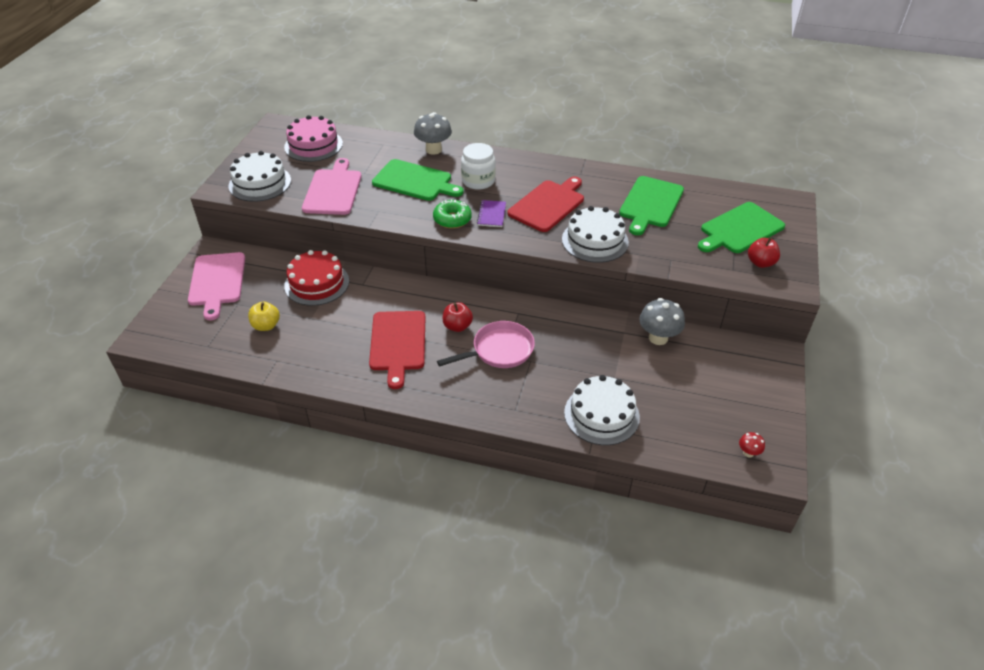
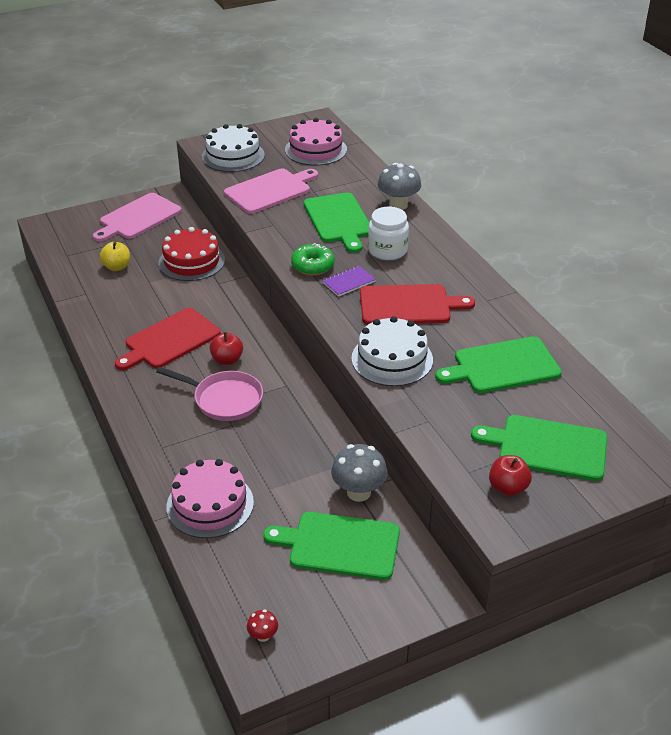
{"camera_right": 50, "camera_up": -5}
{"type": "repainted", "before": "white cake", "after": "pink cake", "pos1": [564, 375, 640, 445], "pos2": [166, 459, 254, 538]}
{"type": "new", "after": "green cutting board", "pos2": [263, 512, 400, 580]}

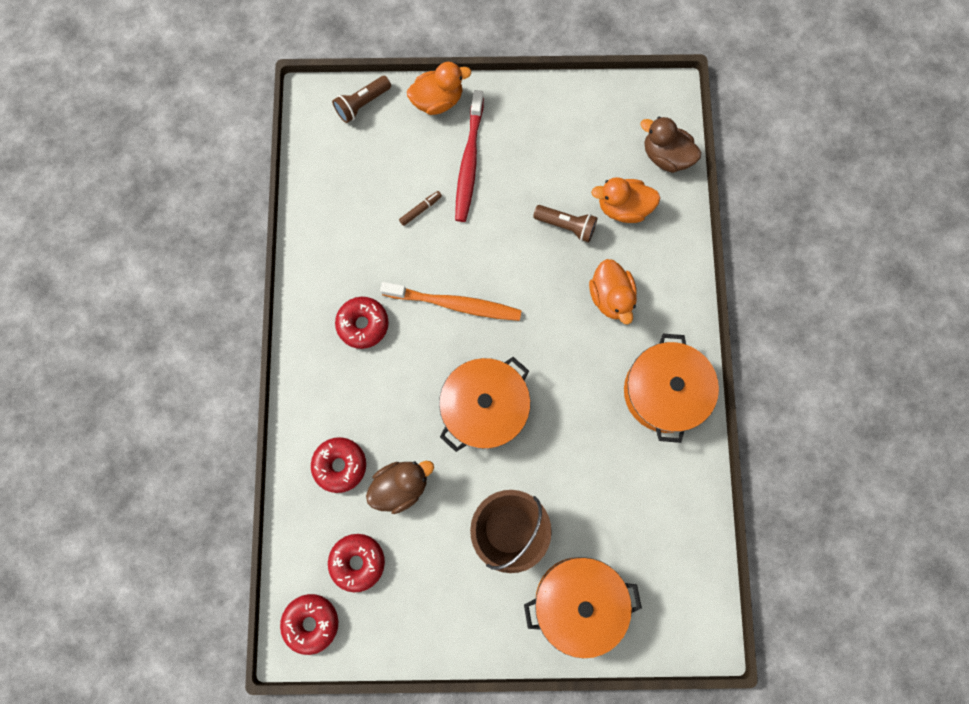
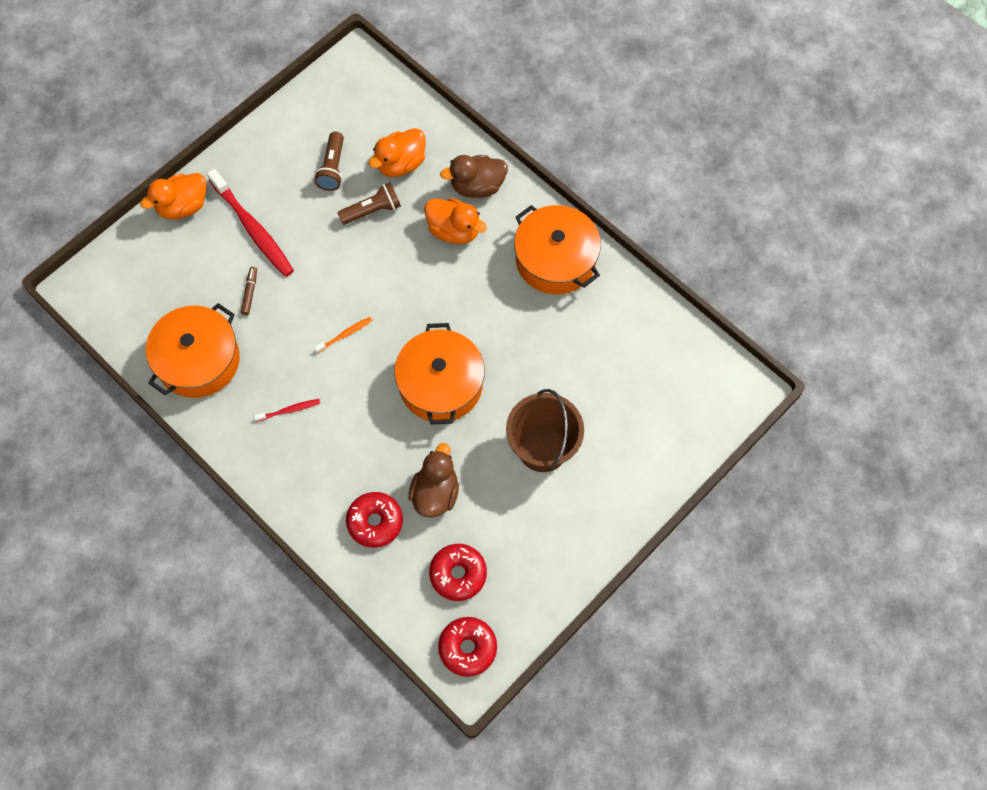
{"camera_right": -45, "camera_up": -10}
{"type": "rotated", "before": "orange duck", "pos1": [407, 62, 471, 115], "pos2": [140, 173, 206, 219], "turn": -150}
{"type": "shifted", "before": "orange pot", "pos1": [524, 557, 642, 658], "pos2": [146, 303, 240, 398]}
{"type": "swapped", "before": "red donut", "after": "red toothbrush", "pos1": [335, 297, 389, 349], "pos2": [254, 399, 320, 422]}
{"type": "shifted", "before": "brown flashlight", "pos1": [332, 76, 391, 123], "pos2": [314, 131, 344, 191]}
{"type": "scaled", "before": "orange toothbrush", "pos1": [380, 282, 522, 321], "pos2": [314, 317, 372, 354], "scale": 0.45}
{"type": "shifted", "before": "brown duck", "pos1": [640, 117, 701, 173], "pos2": [440, 155, 508, 198]}

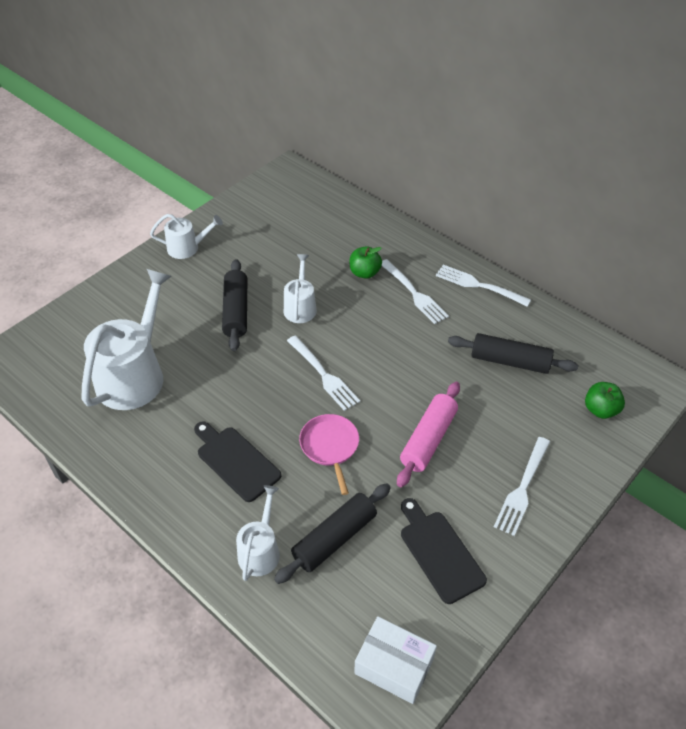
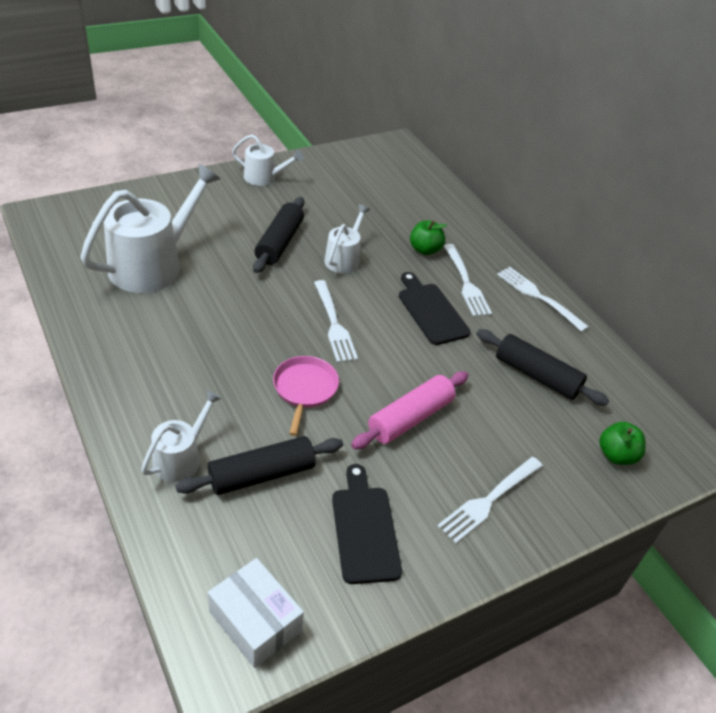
{"camera_right": 15, "camera_up": -5}
{"type": "shifted", "before": "black cutting board", "pos1": [194, 421, 281, 502], "pos2": [399, 272, 471, 345]}

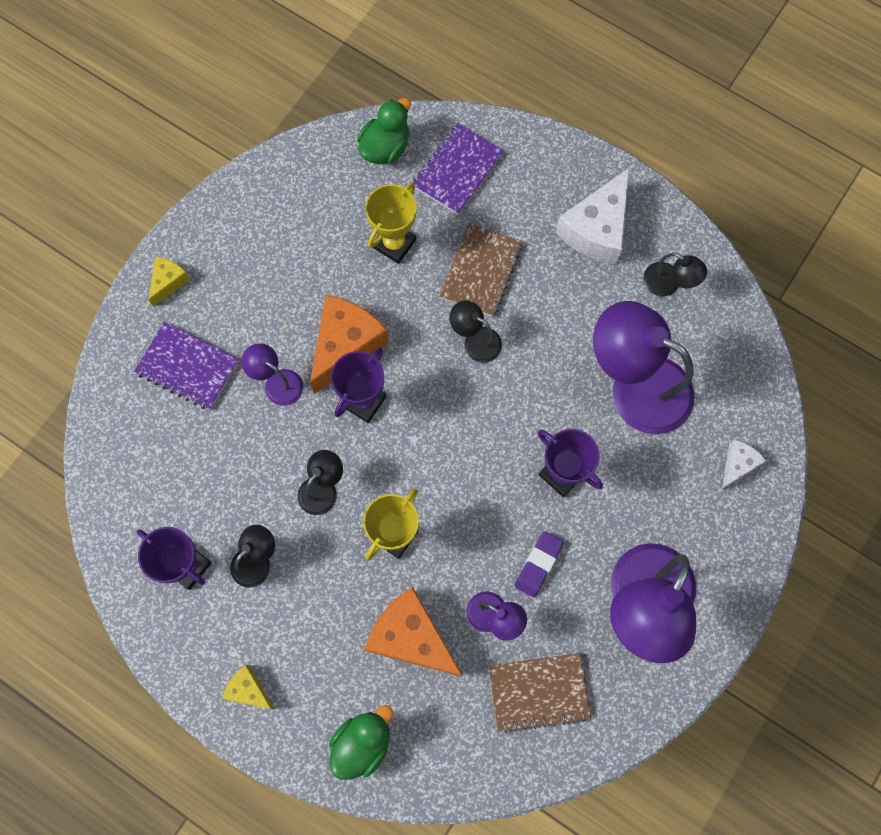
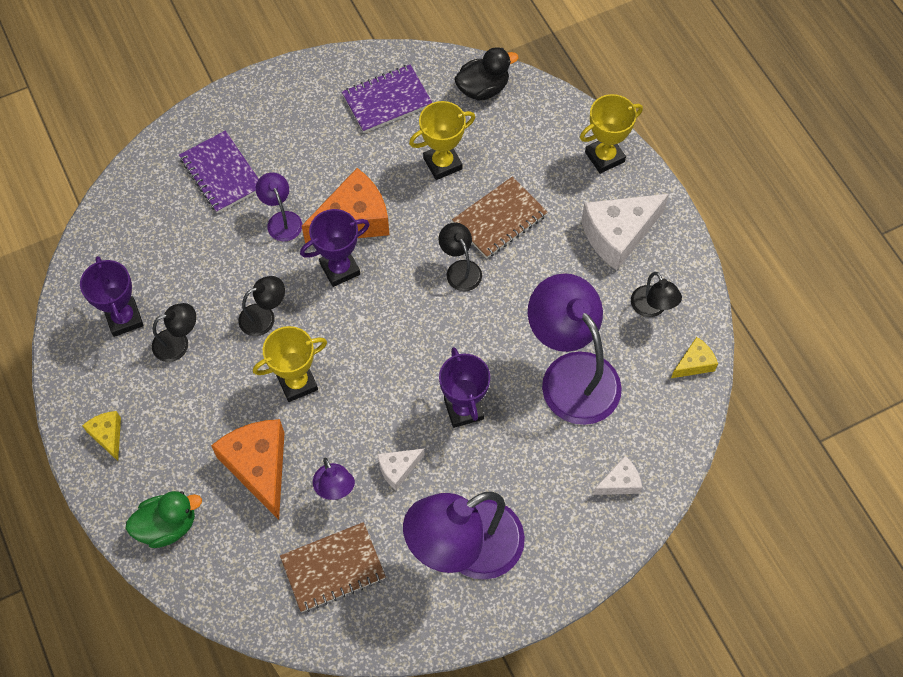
{"camera_right": 30, "camera_up": -10}
{"type": "rotated", "before": "brown notebook", "pos1": [488, 653, 591, 733], "pos2": [280, 522, 386, 612], "turn": -45}
{"type": "shifted", "before": "purple notebook", "pos1": [413, 123, 504, 215], "pos2": [342, 65, 432, 133]}
{"type": "swapped", "before": "purple eraser", "after": "white cheese", "pos1": [515, 531, 564, 597], "pos2": [377, 449, 425, 490]}
{"type": "repainted", "before": "green duck", "after": "black duck", "pos1": [357, 98, 411, 164], "pos2": [454, 47, 518, 101]}
{"type": "new", "after": "yellow trophy", "pos2": [580, 94, 643, 174]}
{"type": "shifted", "before": "yellow cheese", "pos1": [148, 257, 190, 307], "pos2": [671, 337, 718, 378]}

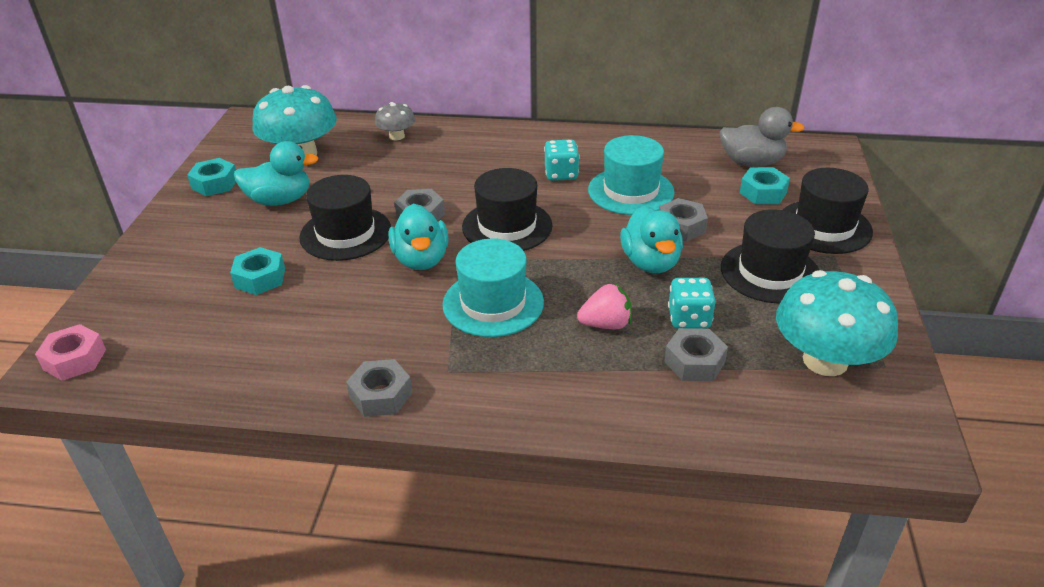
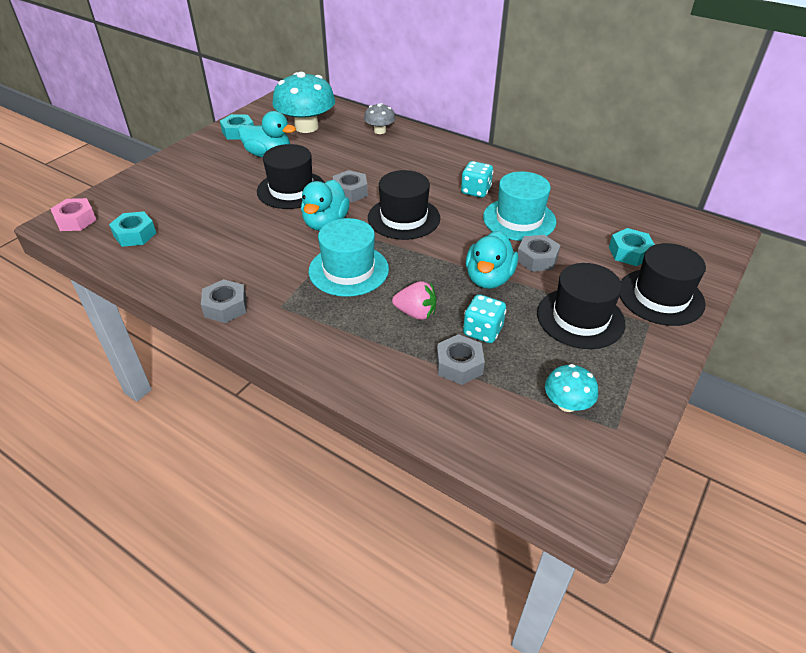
{"camera_right": 25, "camera_up": 5}
{"type": "shifted", "before": "turquoise nut", "pos1": [230, 247, 285, 295], "pos2": [109, 212, 156, 247]}
{"type": "scaled", "before": "turquoise mushroom", "pos1": [776, 270, 898, 376], "pos2": [545, 364, 598, 412], "scale": 0.51}
{"type": "gone", "before": "grey duck", "pos1": [719, 107, 805, 167]}

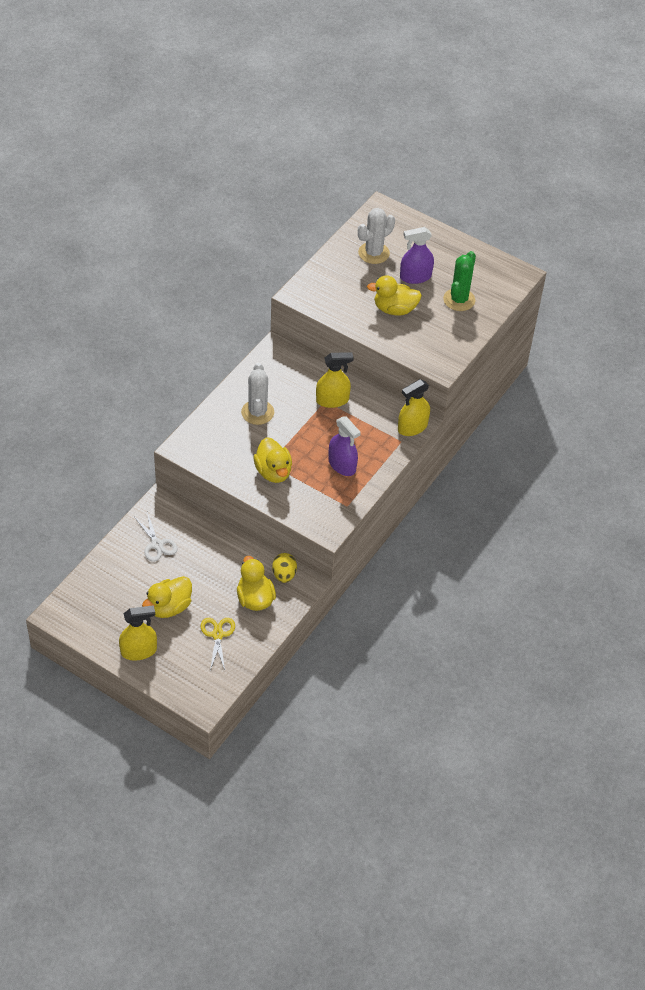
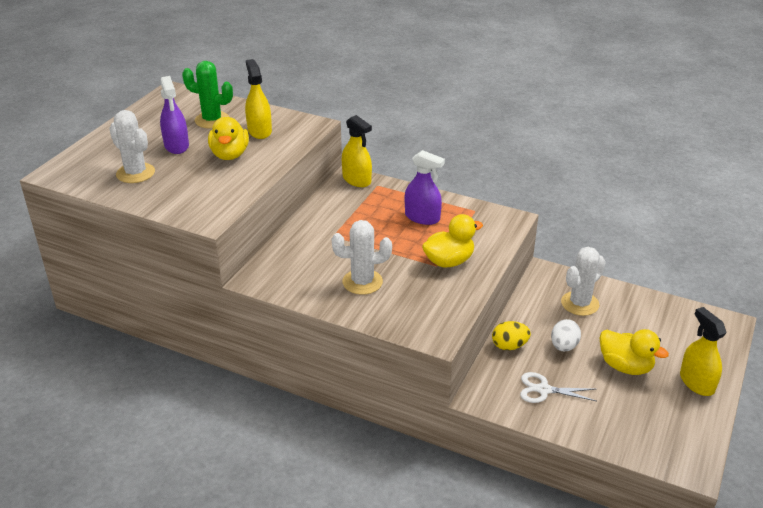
{"camera_right": -95, "camera_up": -15}
{"type": "shifted", "before": "yellow spray bottle", "pos1": [316, 352, 353, 408], "pos2": [245, 59, 272, 139]}
{"type": "rotated", "before": "purple spray bottle", "pos1": [329, 416, 361, 476], "pos2": [405, 150, 445, 225], "turn": 75}
{"type": "shifted", "before": "yellow egg", "pos1": [272, 553, 297, 583], "pos2": [492, 321, 531, 350]}
{"type": "rotated", "before": "white scissors", "pos1": [135, 512, 178, 562], "pos2": [520, 372, 596, 403], "turn": -135}
{"type": "new", "after": "white egg", "pos2": [551, 319, 581, 351]}
{"type": "swapped", "before": "yellow duck", "after": "white cactus", "pos1": [237, 556, 276, 611], "pos2": [561, 247, 606, 316]}
{"type": "gone", "before": "yellow scissors", "pos1": [201, 618, 235, 670]}

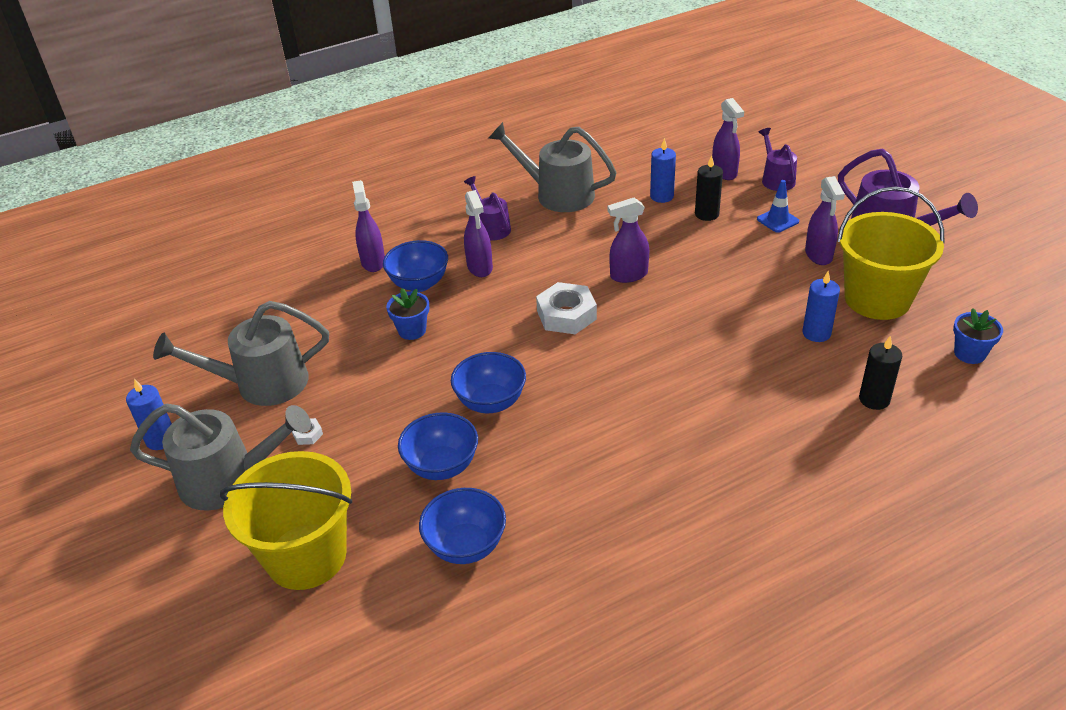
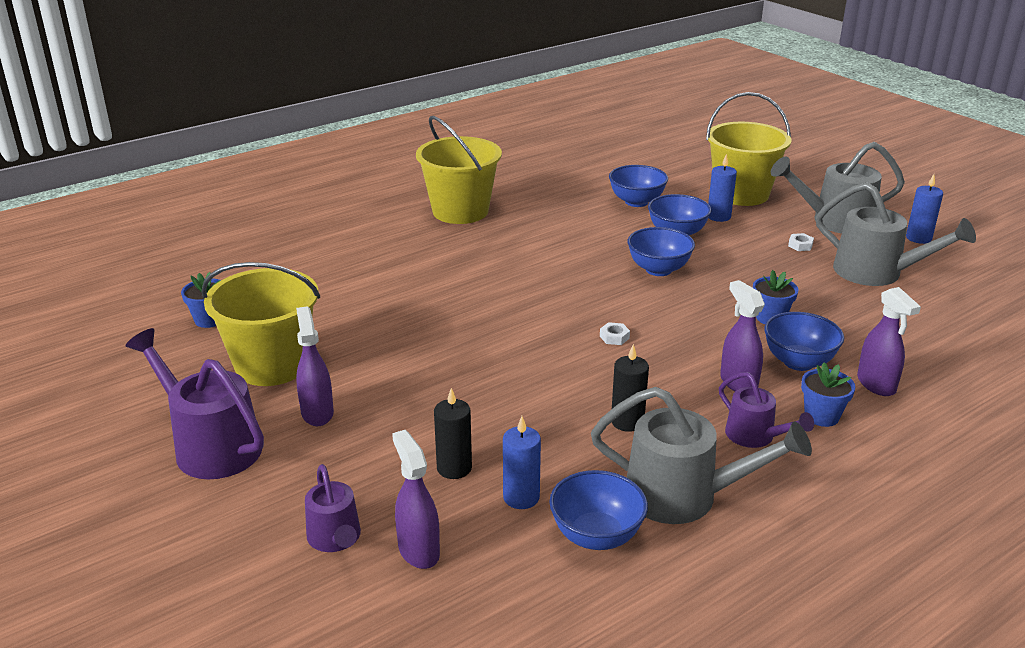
{"camera_right": 170, "camera_up": -10}
{"type": "new", "after": "yellow bucket", "pos2": [416, 116, 502, 224]}
{"type": "new", "after": "blue bowl", "pos2": [549, 470, 648, 550]}
{"type": "scaled", "before": "white nut", "pos1": [536, 282, 597, 334], "pos2": [600, 322, 630, 345], "scale": 0.45}
{"type": "shifted", "before": "black candle", "pos1": [859, 335, 902, 410], "pos2": [612, 344, 649, 432]}
{"type": "shifted", "before": "blue candle", "pos1": [802, 271, 840, 342], "pos2": [708, 154, 737, 222]}
{"type": "new", "after": "blue flower pot", "pos2": [801, 362, 855, 427]}
{"type": "rotated", "before": "grey watering can", "pos1": [153, 301, 329, 406], "pos2": [816, 182, 976, 286], "turn": 60}
{"type": "gone", "before": "purple spray bottle", "pos1": [608, 198, 649, 283]}
{"type": "gone", "before": "blue traffic cone", "pos1": [757, 180, 799, 233]}

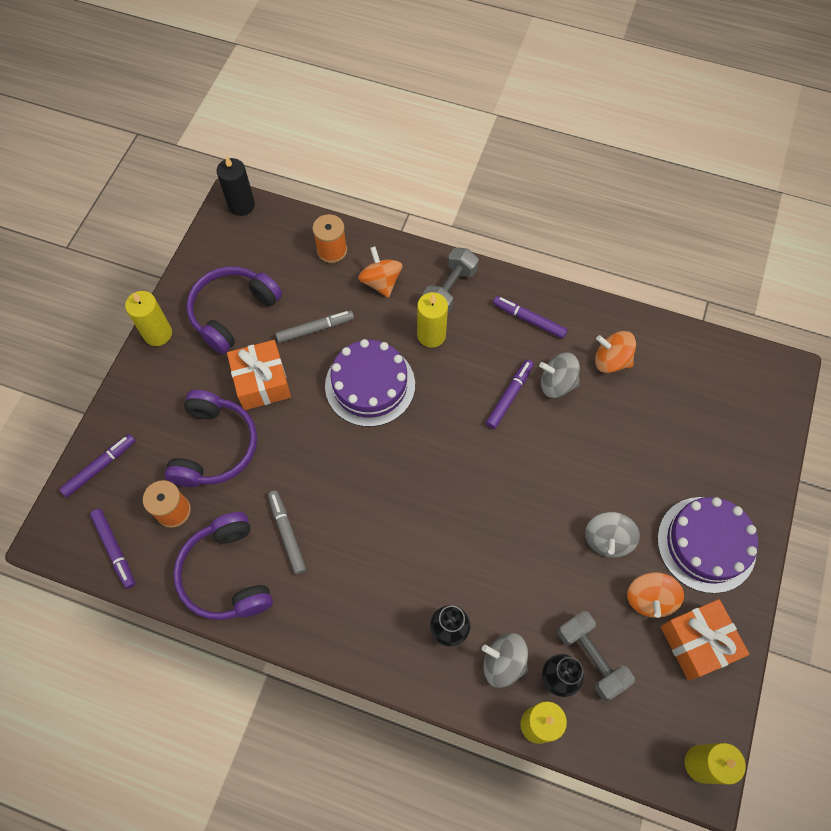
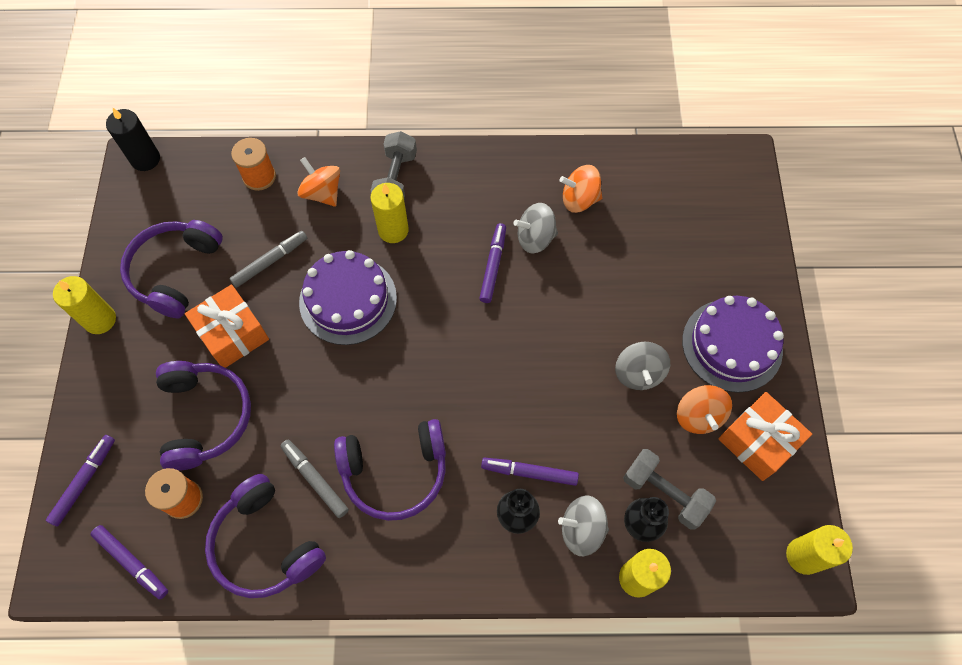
{"camera_right": -20, "camera_up": 0}
{"type": "new", "after": "purple headphones", "pos2": [334, 419, 446, 521]}
{"type": "shifted", "before": "purple marker", "pos1": [493, 296, 568, 339], "pos2": [481, 457, 579, 486]}

